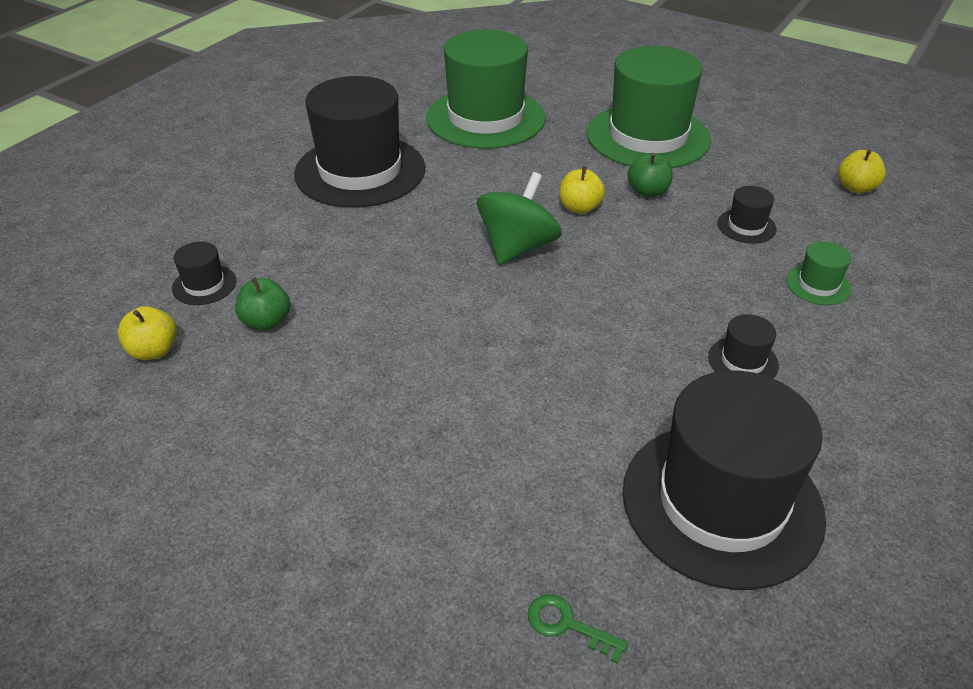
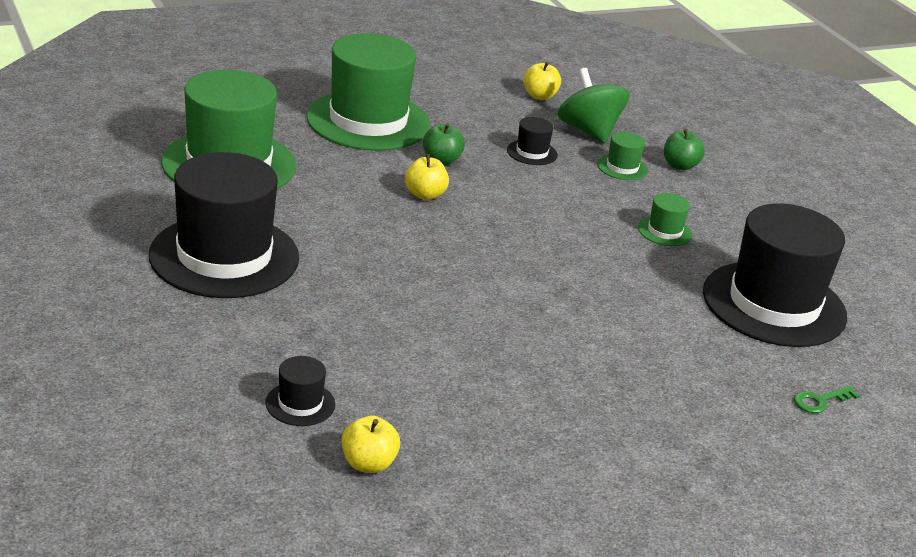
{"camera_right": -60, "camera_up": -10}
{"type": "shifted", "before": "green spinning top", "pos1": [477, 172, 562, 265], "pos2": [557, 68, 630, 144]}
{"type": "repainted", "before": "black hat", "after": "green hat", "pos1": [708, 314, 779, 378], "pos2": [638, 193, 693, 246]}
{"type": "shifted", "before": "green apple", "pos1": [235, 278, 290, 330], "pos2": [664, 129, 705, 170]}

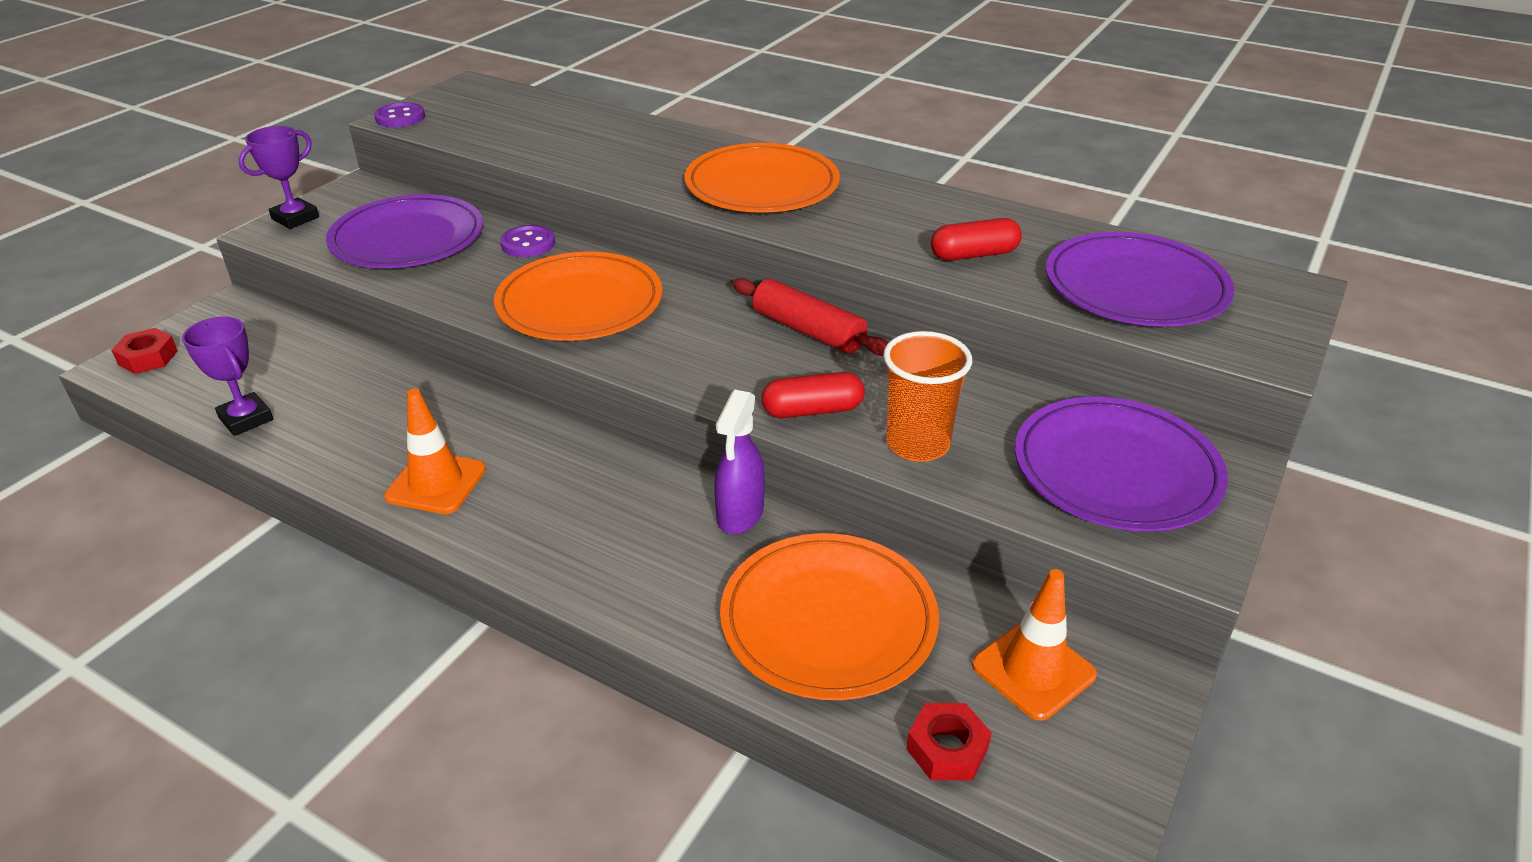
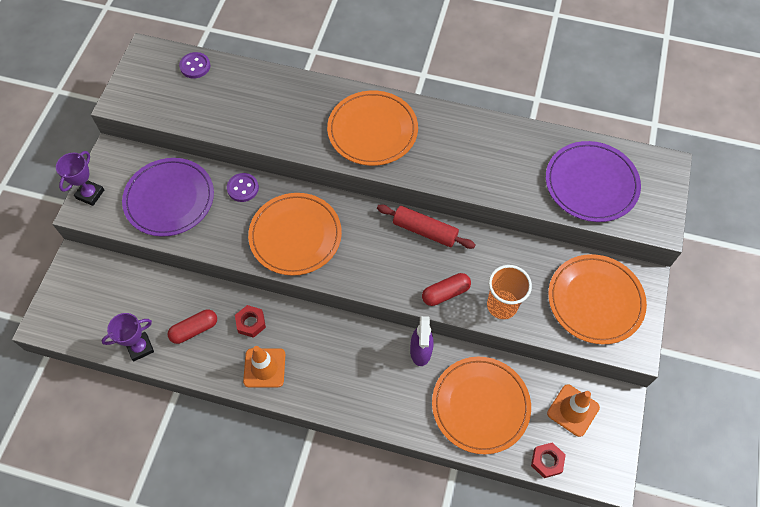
{"camera_right": -15, "camera_up": 25}
{"type": "rotated", "before": "purple trophy", "pos1": [182, 316, 273, 436], "pos2": [102, 313, 154, 361], "turn": -60}
{"type": "shifted", "before": "red capsule", "pos1": [931, 218, 1022, 261], "pos2": [168, 310, 217, 344]}
{"type": "shifted", "before": "purple button", "pos1": [374, 102, 425, 127], "pos2": [179, 52, 210, 78]}
{"type": "shifted", "before": "red nut", "pos1": [111, 328, 178, 374], "pos2": [235, 305, 266, 338]}
{"type": "repainted", "before": "purple plate", "after": "orange plate", "pos1": [1015, 397, 1228, 531], "pos2": [548, 254, 647, 344]}

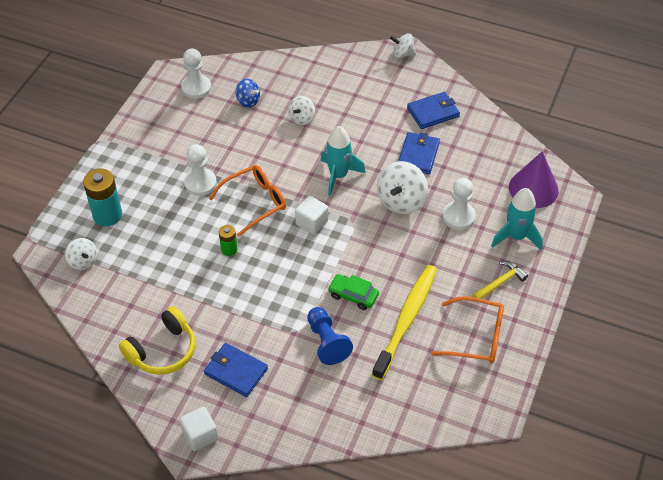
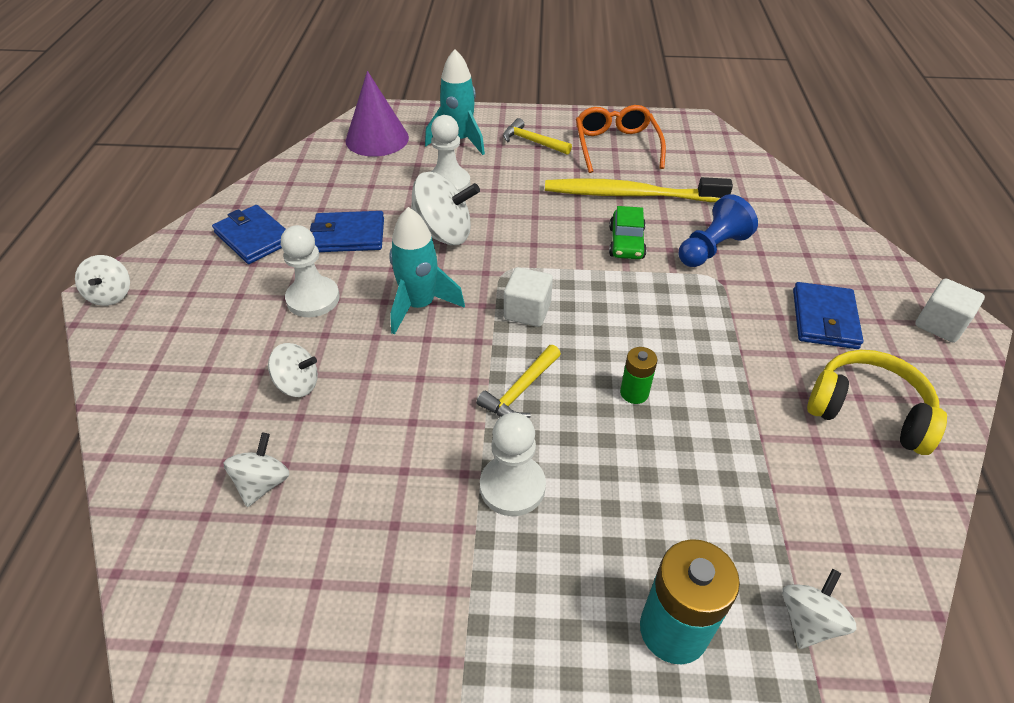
{"camera_right": -110, "camera_up": -5}
{"type": "repainted", "before": "blue spinning top", "after": "white spinning top", "pos1": [236, 79, 260, 108], "pos2": [224, 433, 290, 507]}
{"type": "shifted", "before": "white pawn", "pos1": [181, 49, 211, 99], "pos2": [281, 225, 340, 317]}
{"type": "swapped", "before": "orange glasses", "after": "yellow hammer", "pos1": [209, 165, 286, 237], "pos2": [476, 345, 561, 418]}

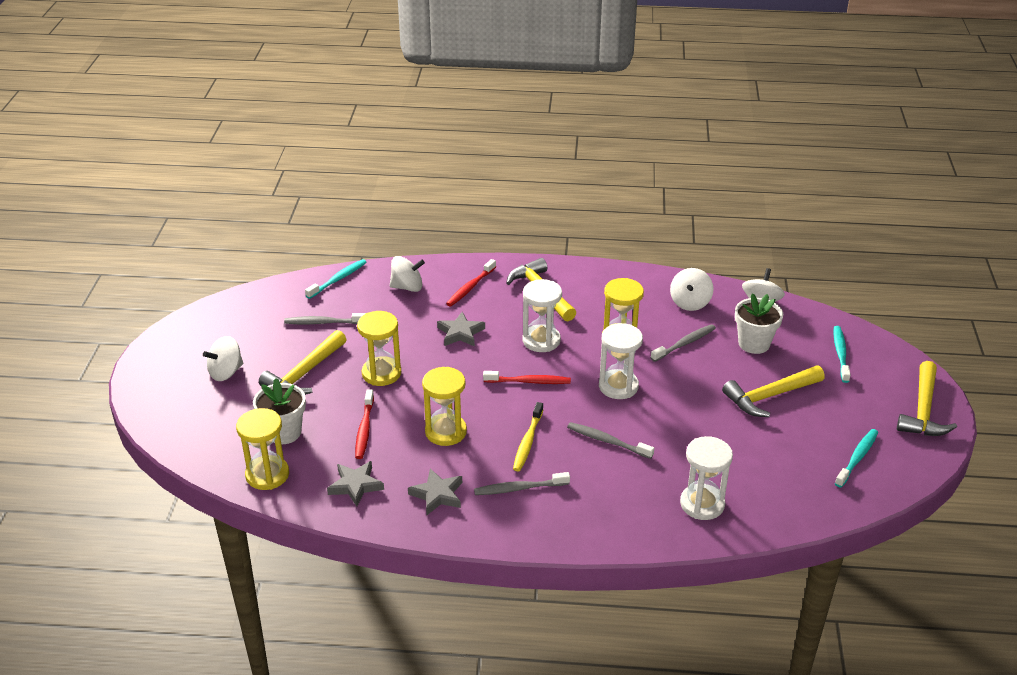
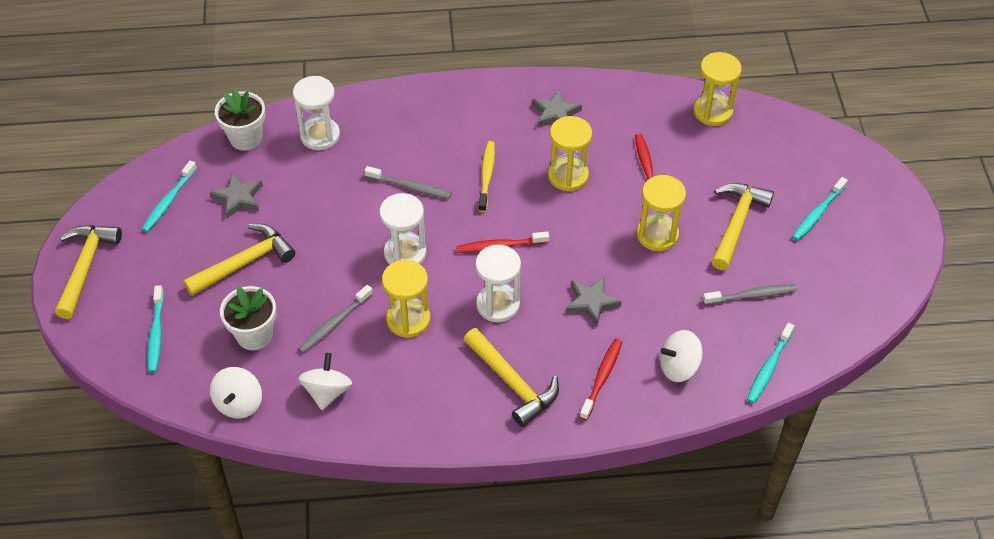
{"camera_right": 170, "camera_up": 15}
{"type": "shifted", "before": "grey star", "pos1": [327, 461, 384, 507], "pos2": [210, 173, 263, 219]}
{"type": "shifted", "before": "white flower pot", "pos1": [253, 378, 306, 444], "pos2": [215, 89, 265, 151]}
{"type": "swapped", "before": "white spinning top", "after": "turquoise toothbrush", "pos1": [203, 336, 243, 381], "pos2": [792, 177, 848, 241]}
{"type": "gone", "before": "grey toothbrush", "pos1": [474, 472, 570, 495]}

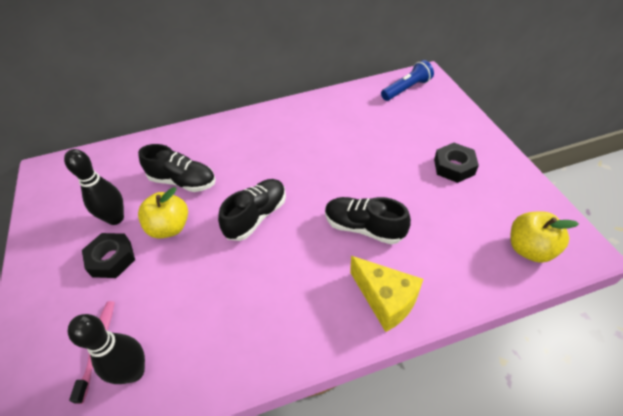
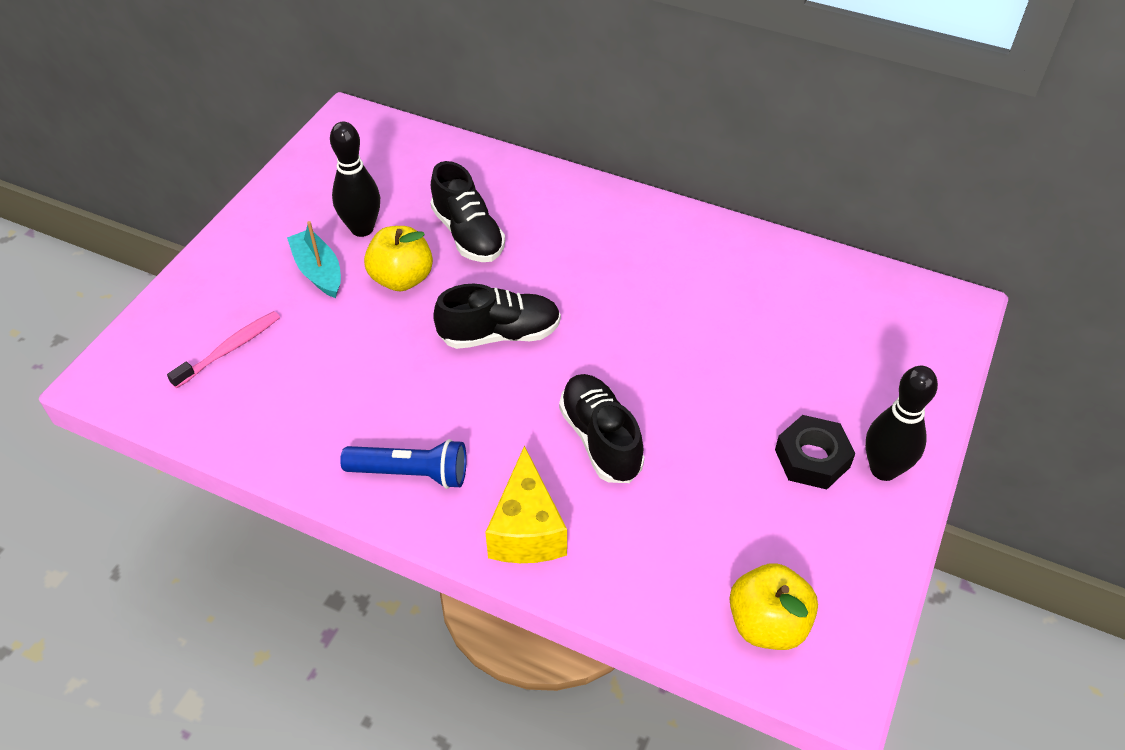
{"camera_right": 40, "camera_up": 0}
{"type": "swapped", "before": "black nut", "after": "turquoise boat", "pos1": [82, 233, 135, 278], "pos2": [287, 221, 341, 298]}
{"type": "shifted", "before": "blue flashlight", "pos1": [381, 60, 434, 101], "pos2": [340, 439, 467, 489]}
{"type": "shifted", "before": "black bowling pin", "pos1": [68, 314, 145, 384], "pos2": [865, 366, 938, 481]}

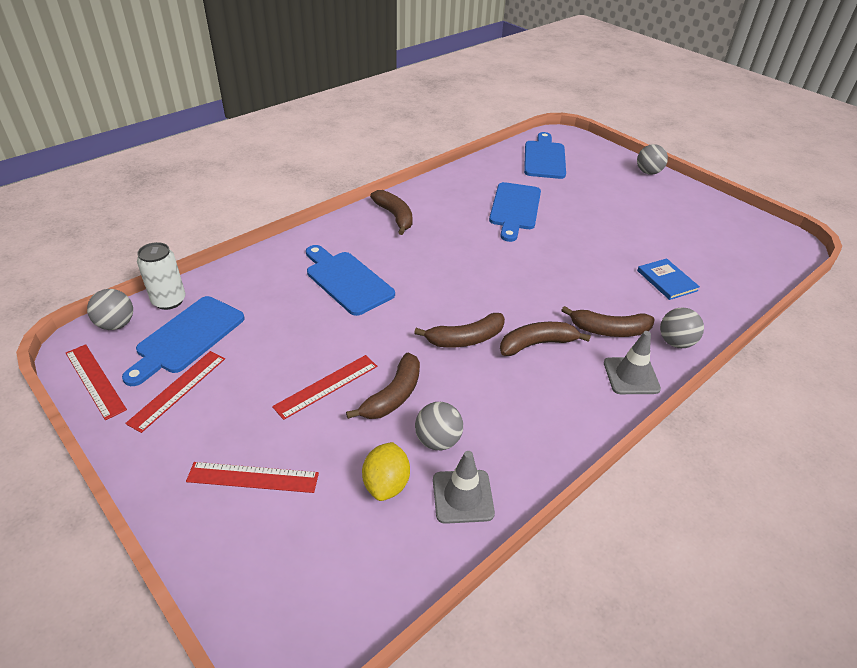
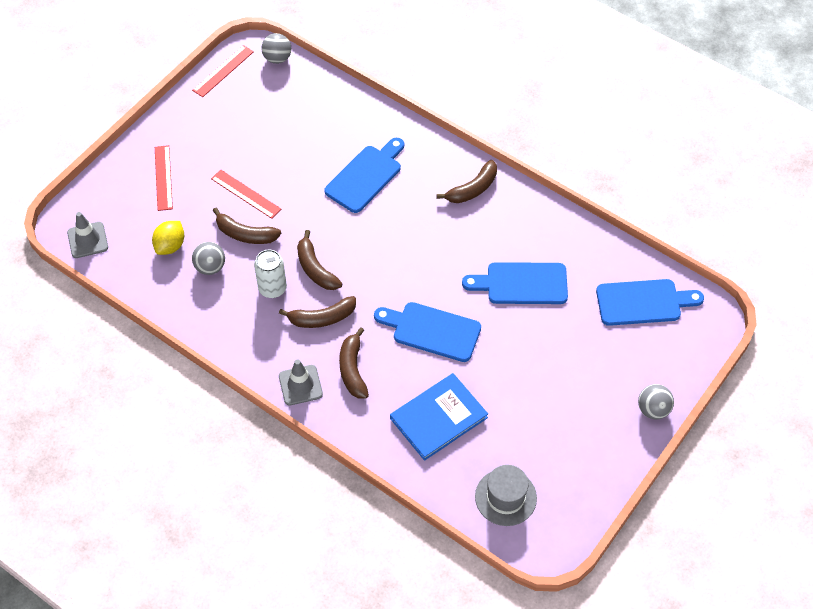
{"camera_right": 80, "camera_up": 15}
{"type": "shifted", "before": "grey traffic cone", "pos1": [433, 451, 495, 524], "pos2": [67, 212, 108, 258]}
{"type": "rotated", "before": "yellow lemon", "pos1": [362, 442, 410, 501], "pos2": [152, 221, 184, 255], "turn": -60}
{"type": "shifted", "before": "white can", "pos1": [137, 242, 185, 310], "pos2": [254, 249, 287, 298]}
{"type": "rotated", "before": "brown banana", "pos1": [500, 322, 591, 356], "pos2": [279, 296, 356, 328], "turn": 105}
{"type": "shifted", "before": "blue cutting board", "pos1": [122, 296, 245, 386], "pos2": [374, 302, 481, 362]}
{"type": "scaled", "before": "blue book", "pos1": [637, 258, 700, 300], "pos2": [390, 373, 488, 461], "scale": 1.64}
{"type": "new", "after": "grey hat", "pos2": [475, 465, 537, 526]}
{"type": "gone", "before": "red ruler", "pos1": [125, 351, 225, 433]}
{"type": "gone", "before": "grey ball", "pos1": [660, 307, 704, 348]}

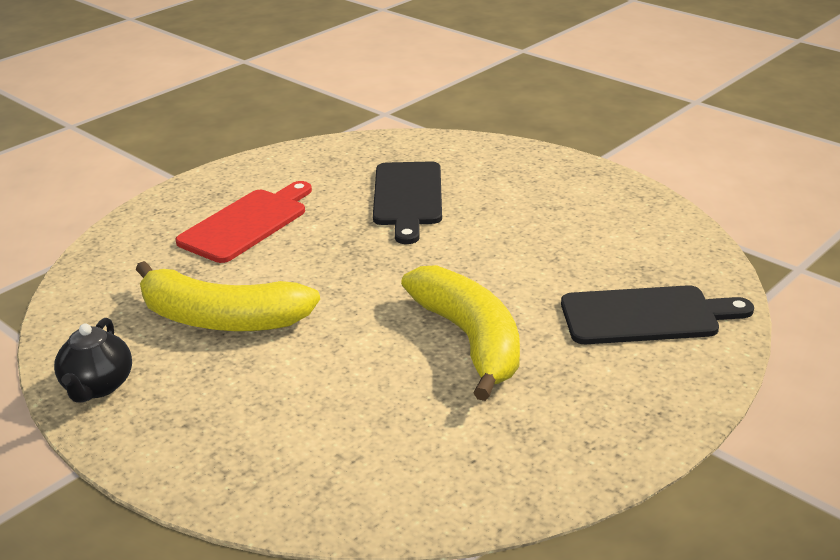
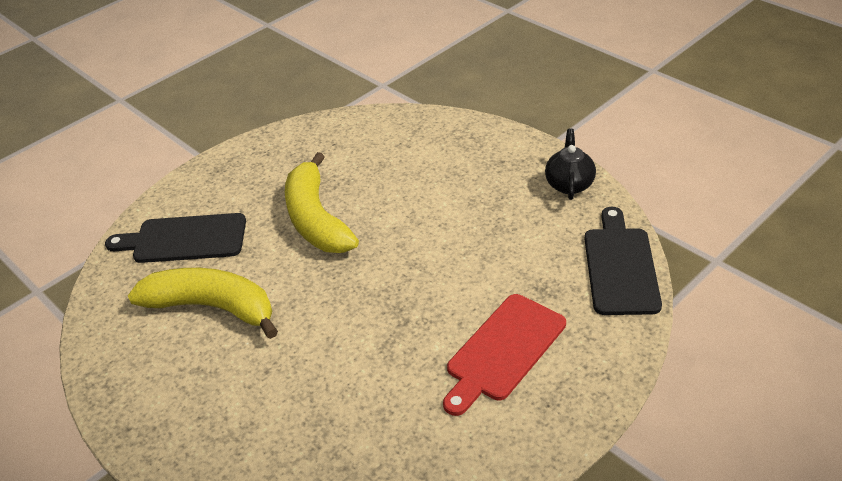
{"camera_right": -175, "camera_up": 10}
{"type": "shifted", "before": "yellow banana", "pos1": [135, 261, 320, 331], "pos2": [128, 268, 278, 339]}
{"type": "shifted", "before": "black cutting board", "pos1": [373, 161, 442, 244], "pos2": [585, 207, 662, 315]}

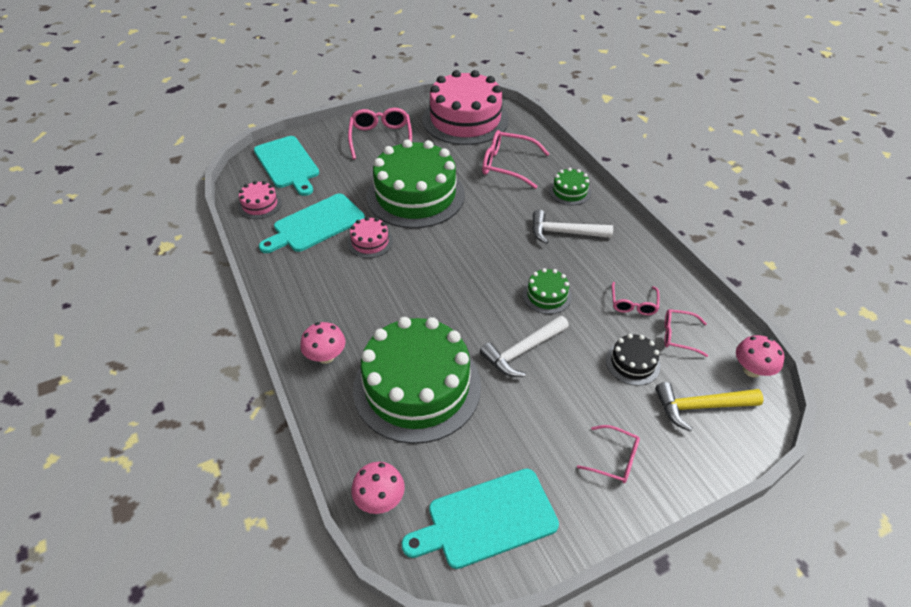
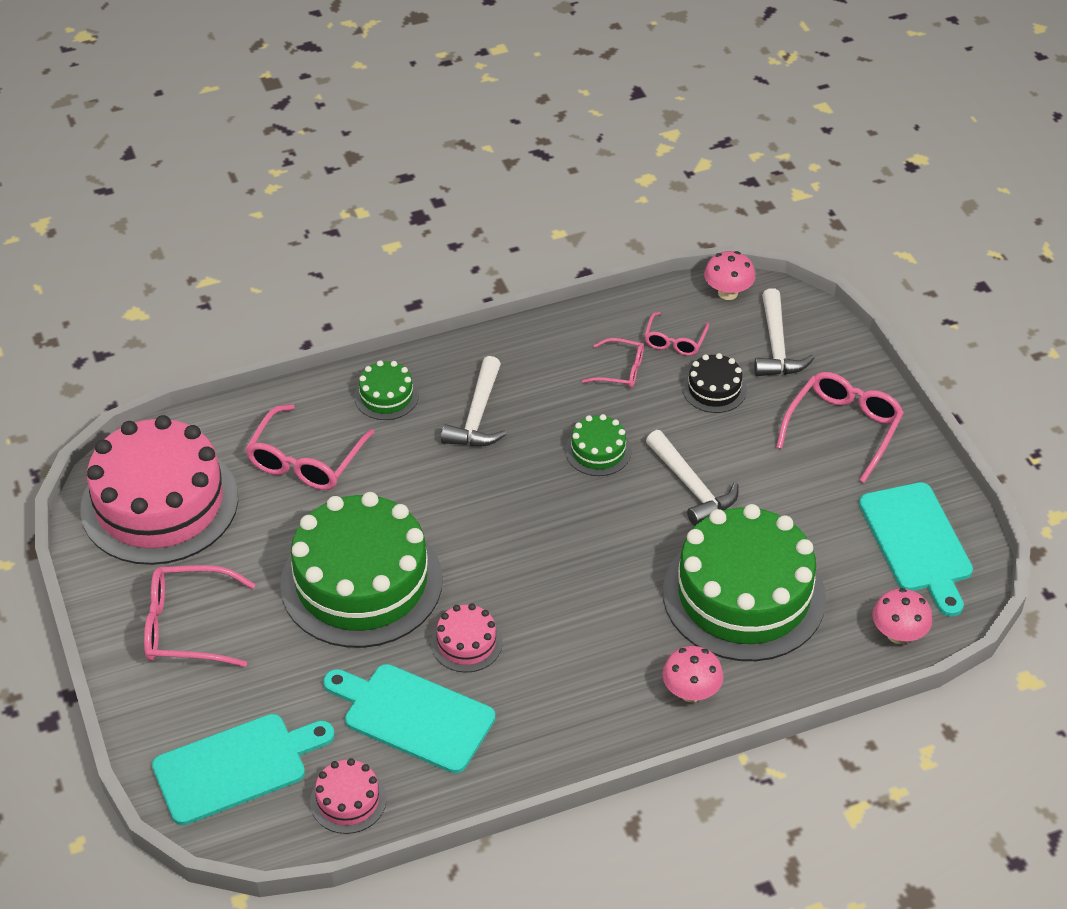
{"camera_right": -85, "camera_up": 0}
{"type": "rotated", "before": "turquoise cutting board", "pos1": [259, 194, 365, 253], "pos2": [323, 664, 495, 773], "turn": 150}
{"type": "repainted", "before": "yellow hammer", "after": "white hammer", "pos1": [655, 382, 764, 432], "pos2": [754, 288, 815, 376]}
{"type": "scaled", "before": "pink glasses", "pos1": [577, 425, 640, 483], "pos2": [776, 372, 904, 483], "scale": 1.7}

